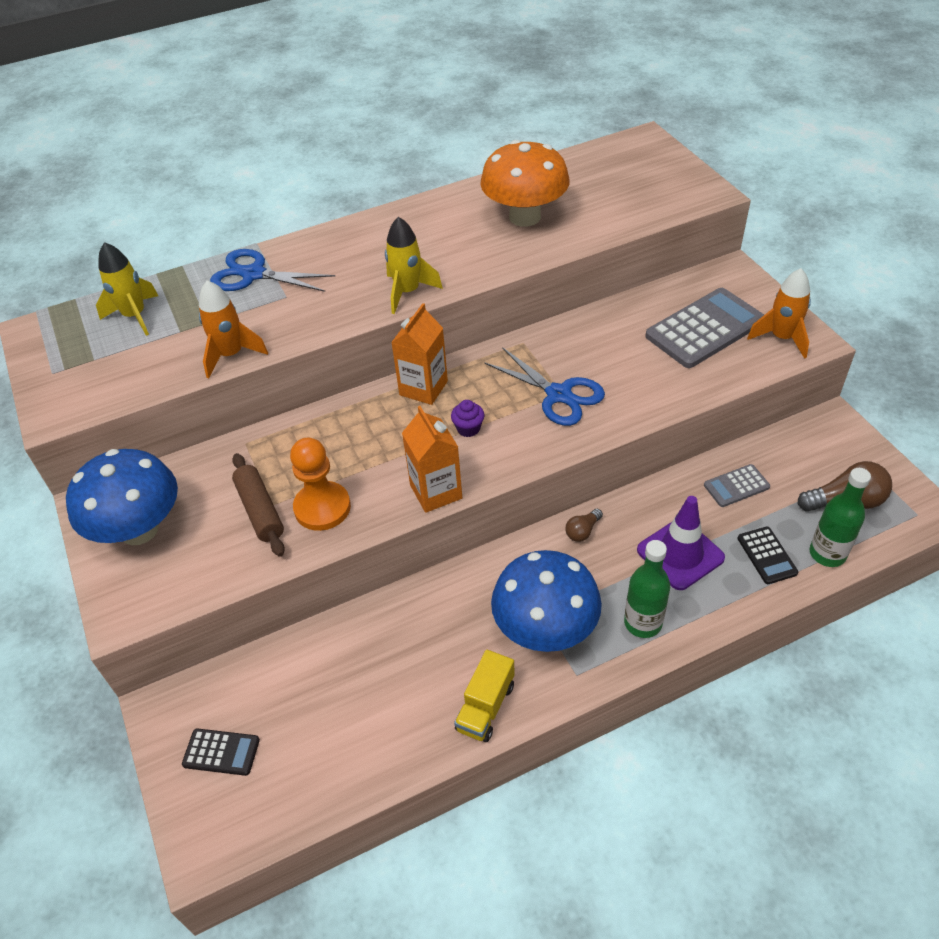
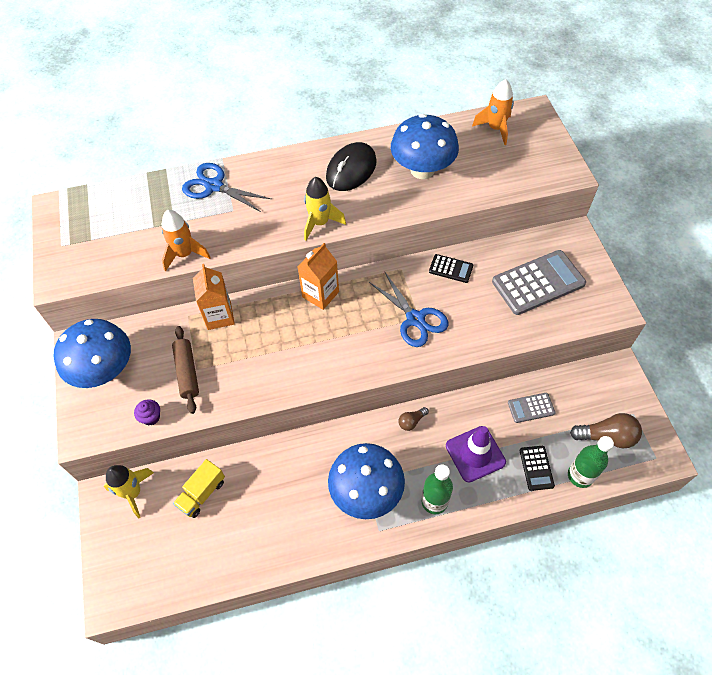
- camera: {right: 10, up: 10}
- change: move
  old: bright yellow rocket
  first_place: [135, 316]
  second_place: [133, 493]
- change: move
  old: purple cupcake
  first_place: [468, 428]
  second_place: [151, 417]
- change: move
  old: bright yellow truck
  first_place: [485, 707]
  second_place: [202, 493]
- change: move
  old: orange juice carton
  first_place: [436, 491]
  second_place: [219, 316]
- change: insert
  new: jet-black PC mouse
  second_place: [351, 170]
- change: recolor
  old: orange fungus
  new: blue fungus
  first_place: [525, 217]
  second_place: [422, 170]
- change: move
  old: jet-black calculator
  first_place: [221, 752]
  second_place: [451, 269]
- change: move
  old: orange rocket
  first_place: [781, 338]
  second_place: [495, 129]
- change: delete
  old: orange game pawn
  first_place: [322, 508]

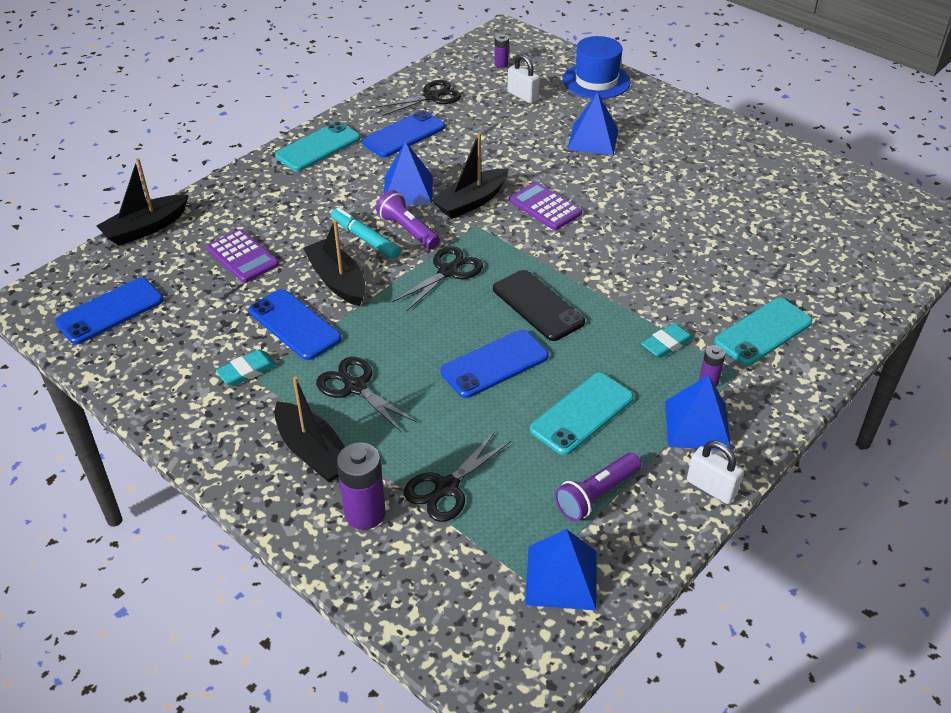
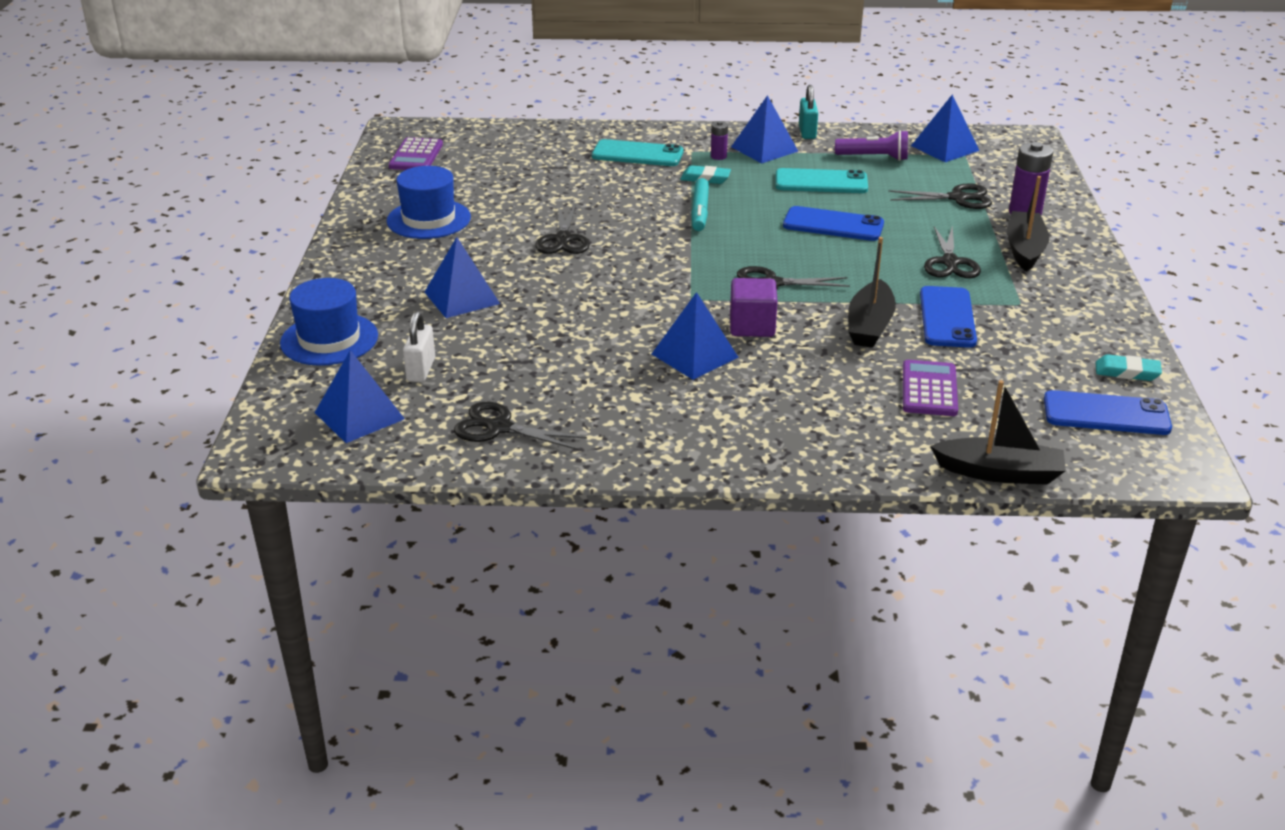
- camera: {right: -130, up: -10}
- change: replace
  old: purple AA battery
  new: blue pyramid shape
  first_place: [501, 64]
  second_place: [359, 415]
- change: insert
  new: blue tall hat
  second_place: [428, 219]
- change: move
  old: purple calculator
  first_place: [545, 207]
  second_place: [416, 156]
- change: insert
  new: jet-black scissors
  second_place: [563, 239]
- change: move
  old: aqua marker pen
  first_place: [365, 238]
  second_place: [700, 211]
- change: replace
  old: purple flashlight
  new: purple block
  first_place: [408, 230]
  second_place: [752, 326]
- change: recolor
  old: pure white padlock
  new: aqua padlock
  first_place: [711, 488]
  second_place: [807, 132]
- change: move
  old: aqua pencil eraser
  first_place: [247, 371]
  second_place: [1127, 372]
- change: delete
  old: aqua smartphone
  first_place: [318, 147]
- change: delete
  old: blue smartphone
  first_place: [404, 135]
- change: delete
  old: jet-black boat
  first_place: [471, 202]
- change: delete
  old: jet-black smartphone
  first_place: [537, 306]

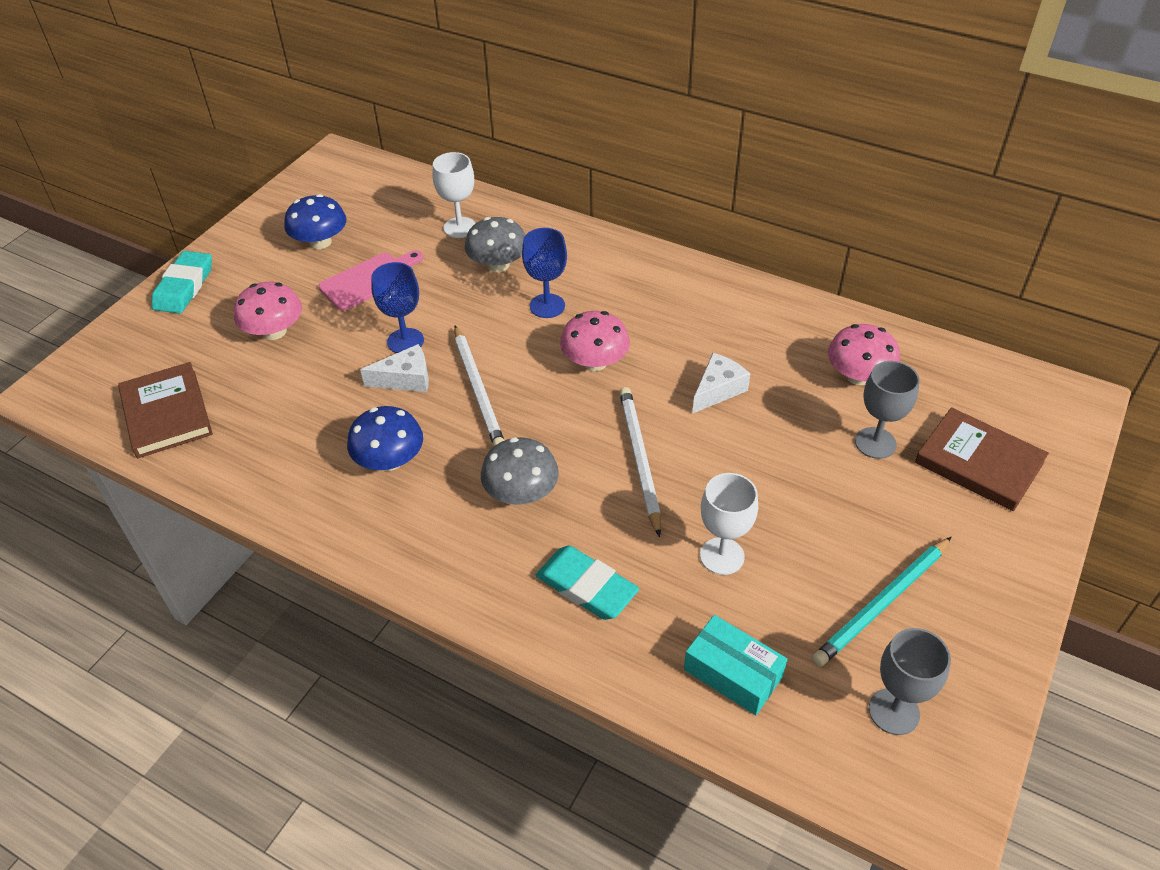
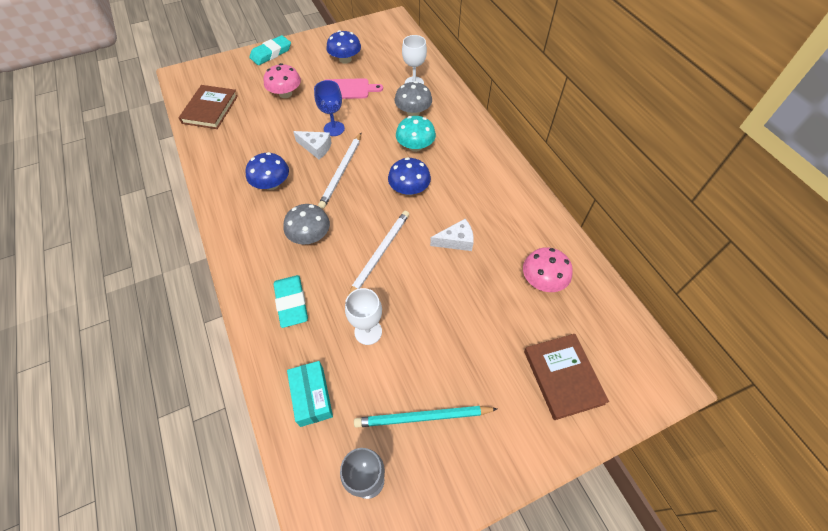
- camera: {right: 35, up: 10}
- change: recolor
  old: rose-pink fungus
  new: blue fungus
  first_place: [595, 362]
  second_place: [409, 189]
- change: replace
  old: blue wine glass
  new: aqua fungus
  first_place: [547, 306]
  second_place: [415, 146]
- change: delete
  old: grey wine glass
  first_place: [875, 443]

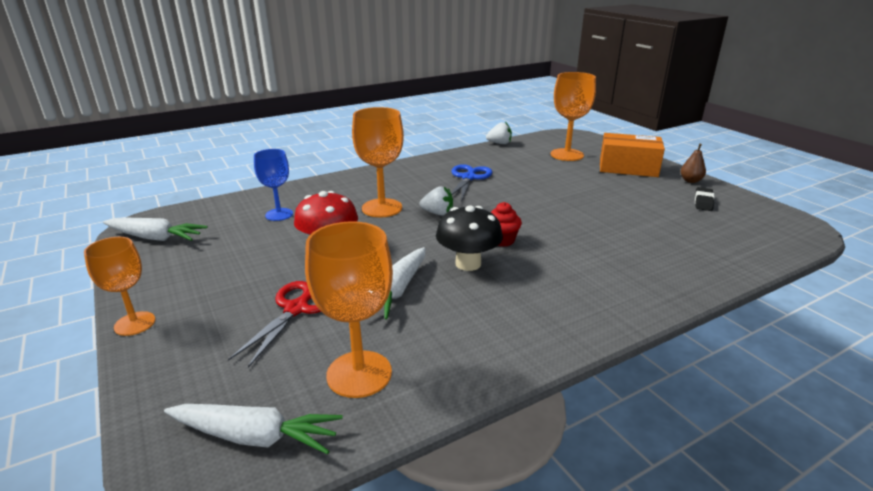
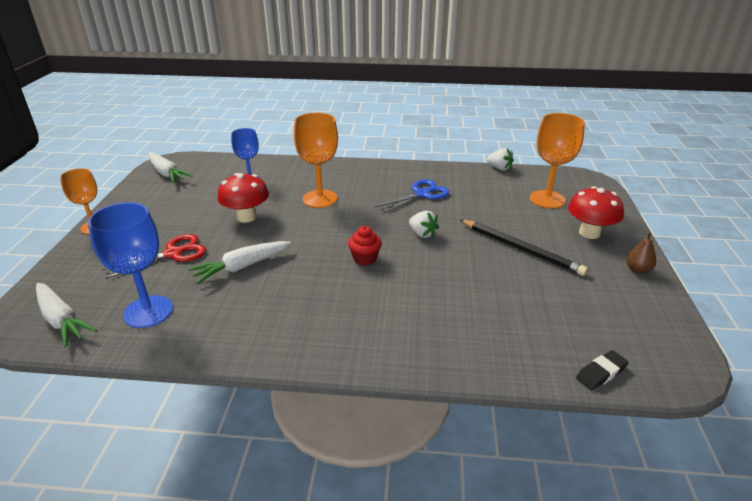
- camera: {right: 35, up: 5}
- change: recolor
  old: orange wine glass
  new: blue wine glass
  first_place: [359, 374]
  second_place: [148, 311]
- change: move
  old: pure white strawberry
  first_place: [437, 213]
  second_place: [422, 234]
- change: insert
  new: jet-black lead pencil
  second_place: [520, 249]
- change: replace
  old: orange package
  new: scarlet fungus
  first_place: [628, 168]
  second_place: [589, 233]
- change: move
  old: jet-black pencil eraser
  first_place: [703, 202]
  second_place: [601, 373]
- change: delete
  old: jet-black fungus
  first_place: [468, 264]

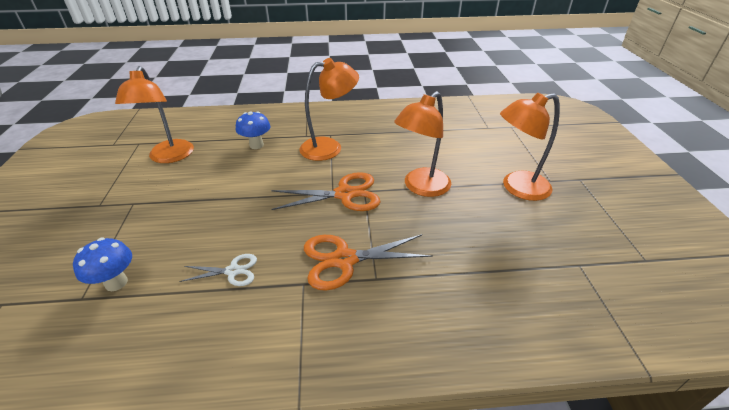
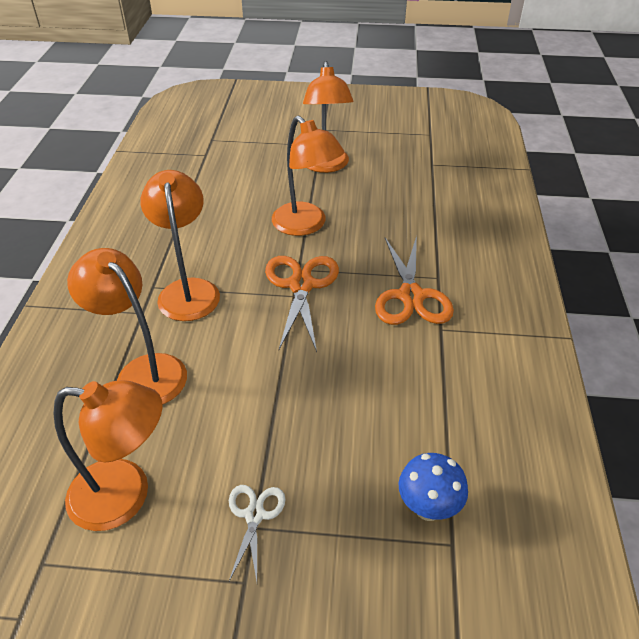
- camera: {right: -80, up: 5}
- change: replace
  old: blue fungus
  new: orange reading lamp
  first_place: [256, 145]
  second_place: [142, 371]
- change: move
  old: pure white scissors
  first_place: [233, 271]
  second_place: [254, 515]

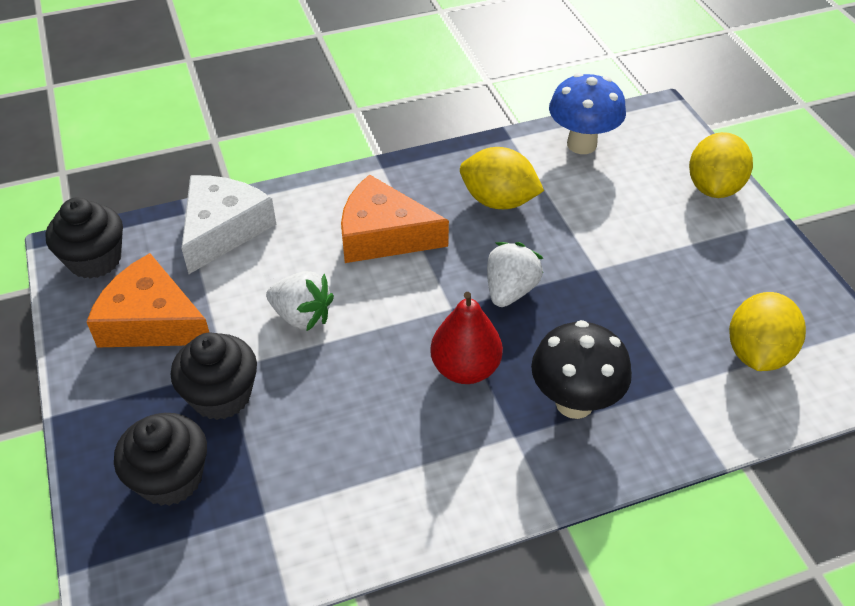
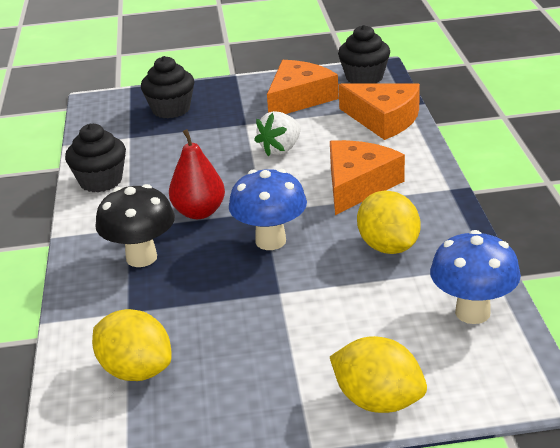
- camera: {right: 105, up: -15}
- change: move
  old: jet-black cupcake
  first_place: [221, 396]
  second_place: [101, 181]
- change: replace
  old: pure white strawberry
  new: blue fungus
  first_place: [510, 291]
  second_place: [270, 241]
- change: recolor
  old: pure white cheese
  new: orange cheese
  first_place: [223, 229]
  second_place: [384, 119]
- change: rotate
  old: bright yellow citrus fruit
  first_place: [498, 201]
  second_place: [388, 247]
  degrees: -60

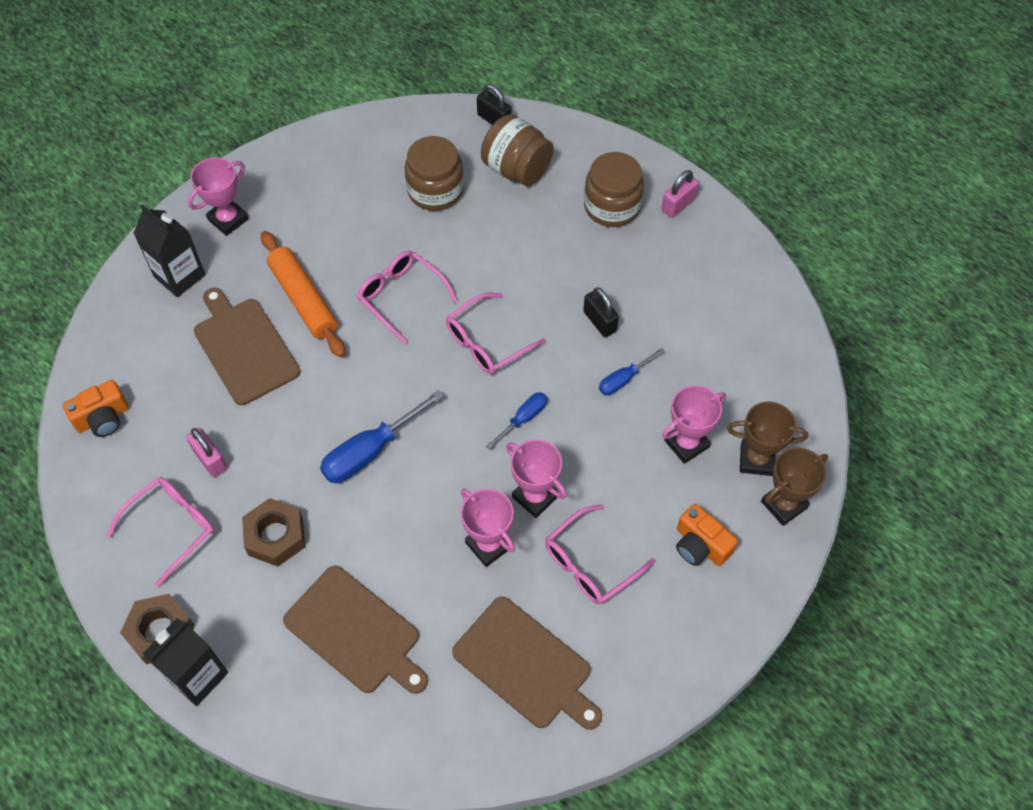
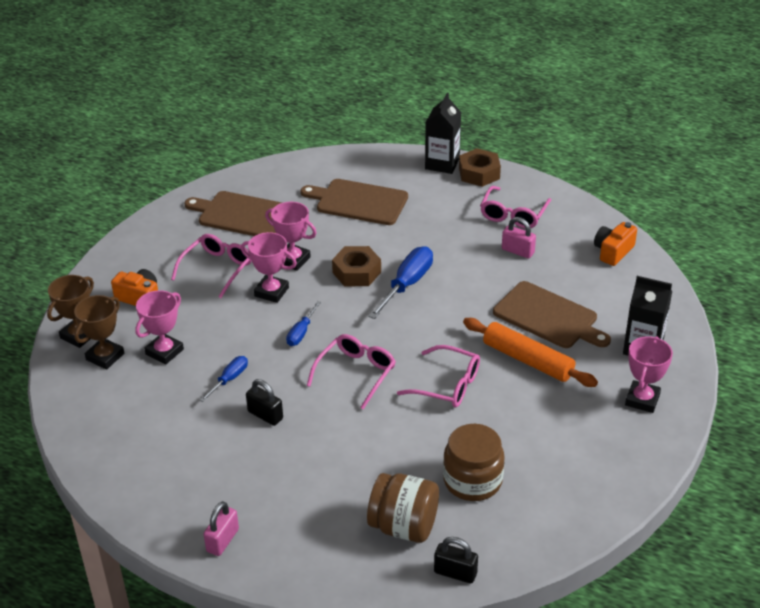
- camera: {right: 160, up: -20}
- change: rotate
  old: russet prize cup
  first_place: [756, 459]
  second_place: [105, 357]
  degrees: -45
- change: move
  old: russet hexagon nut
  first_place: [275, 536]
  second_place: [356, 272]
- change: delete
  old: russet jam jar
  first_place: [612, 206]

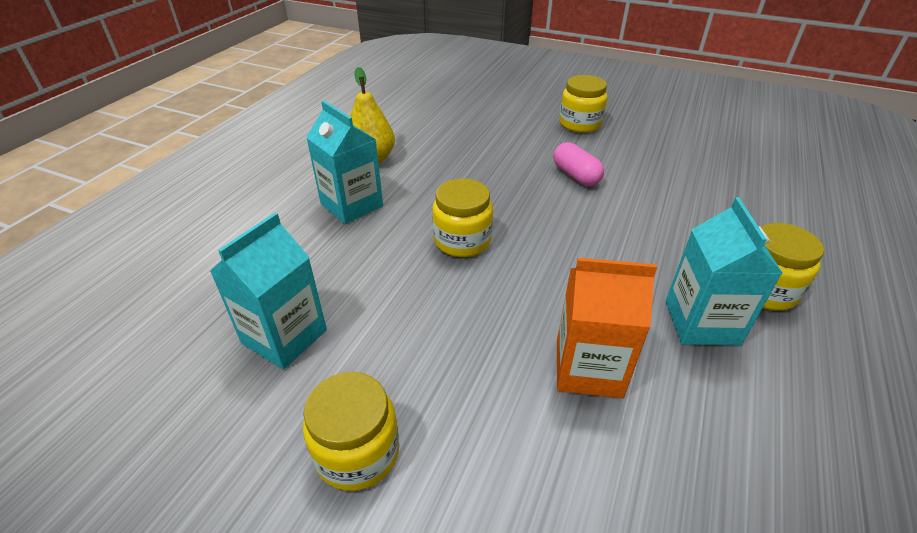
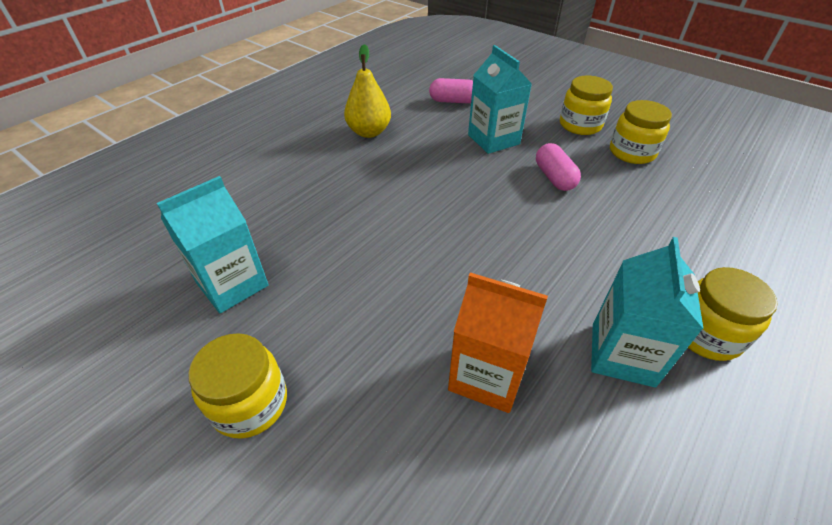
- camera: {right: 15, up: 5}
- change: insert
  new: rose-pink pill shape
  second_place: [453, 101]
- change: move
  old: aqua juice carton
  first_place: [351, 205]
  second_place: [493, 139]
- change: move
  old: bright yellow jam jar
  first_place: [462, 240]
  second_place: [632, 152]

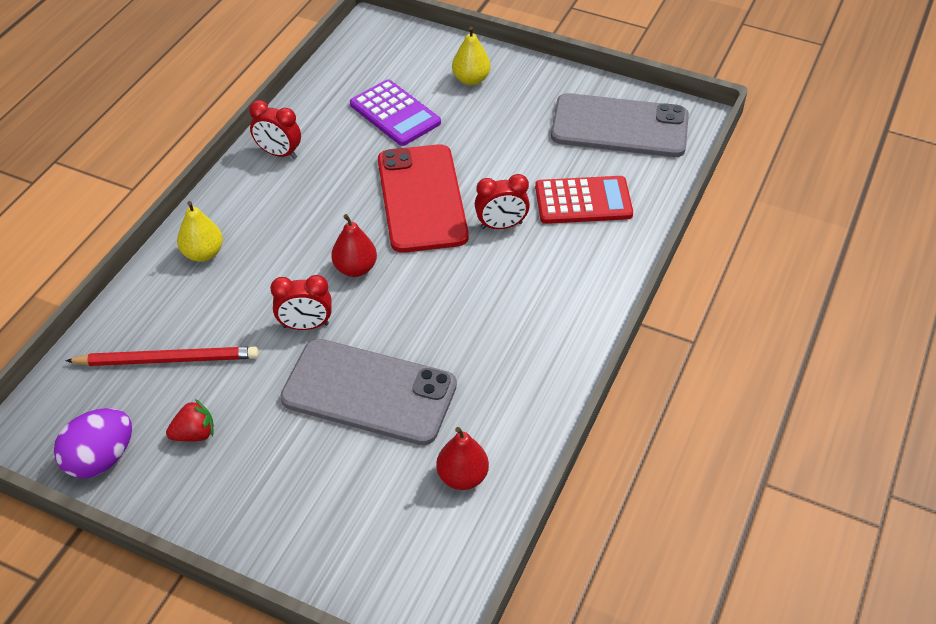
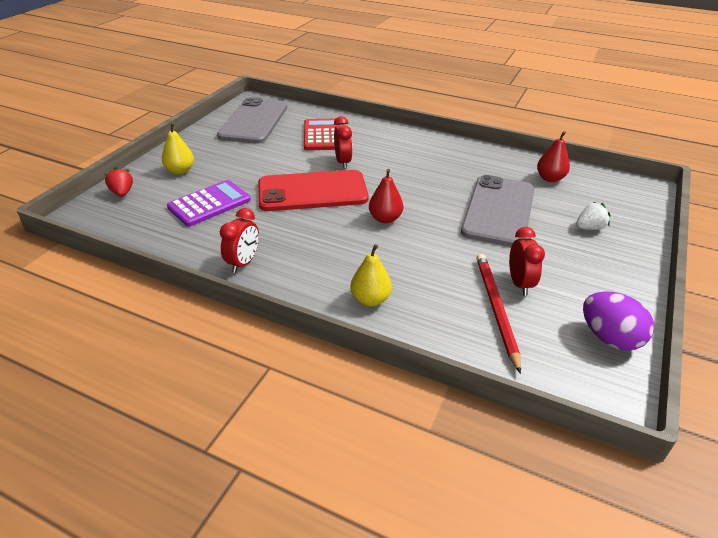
- camera: {right: -90, up: -10}
- change: move
  old: scarlet strawberry
  first_place: [194, 434]
  second_place: [122, 193]
- change: move
  old: scarlet bedside clock
  first_place: [305, 325]
  second_place: [519, 283]
- change: insert
  new: pure white strawberry
  second_place: [589, 228]

